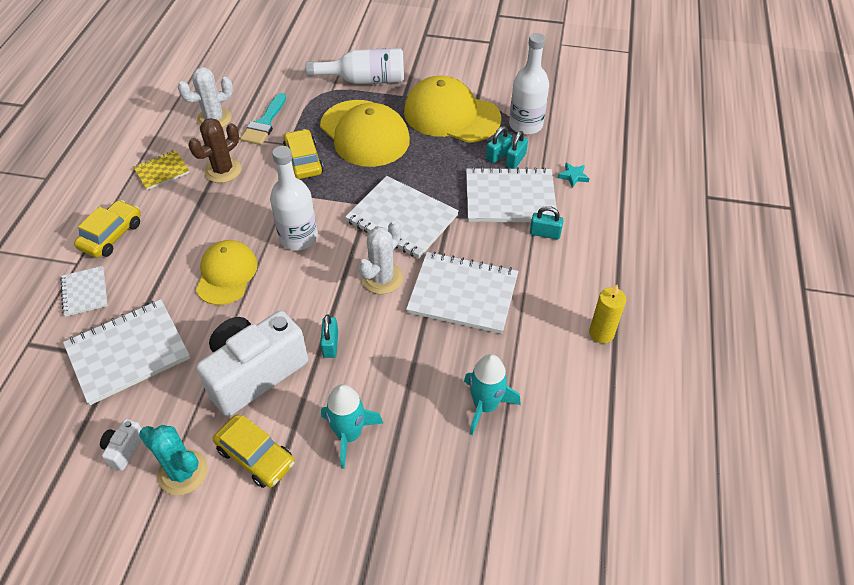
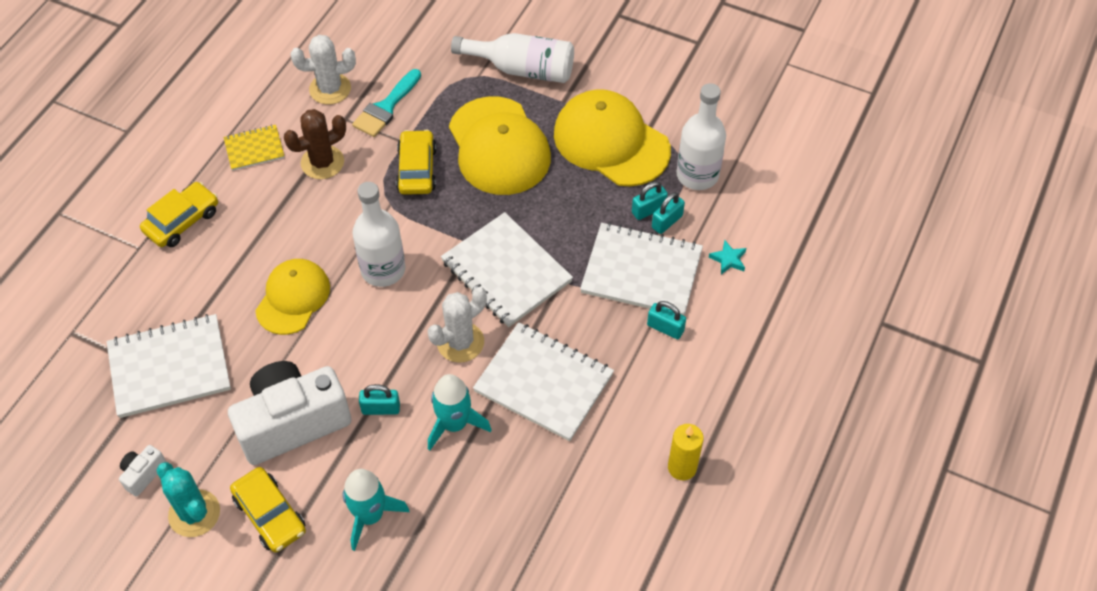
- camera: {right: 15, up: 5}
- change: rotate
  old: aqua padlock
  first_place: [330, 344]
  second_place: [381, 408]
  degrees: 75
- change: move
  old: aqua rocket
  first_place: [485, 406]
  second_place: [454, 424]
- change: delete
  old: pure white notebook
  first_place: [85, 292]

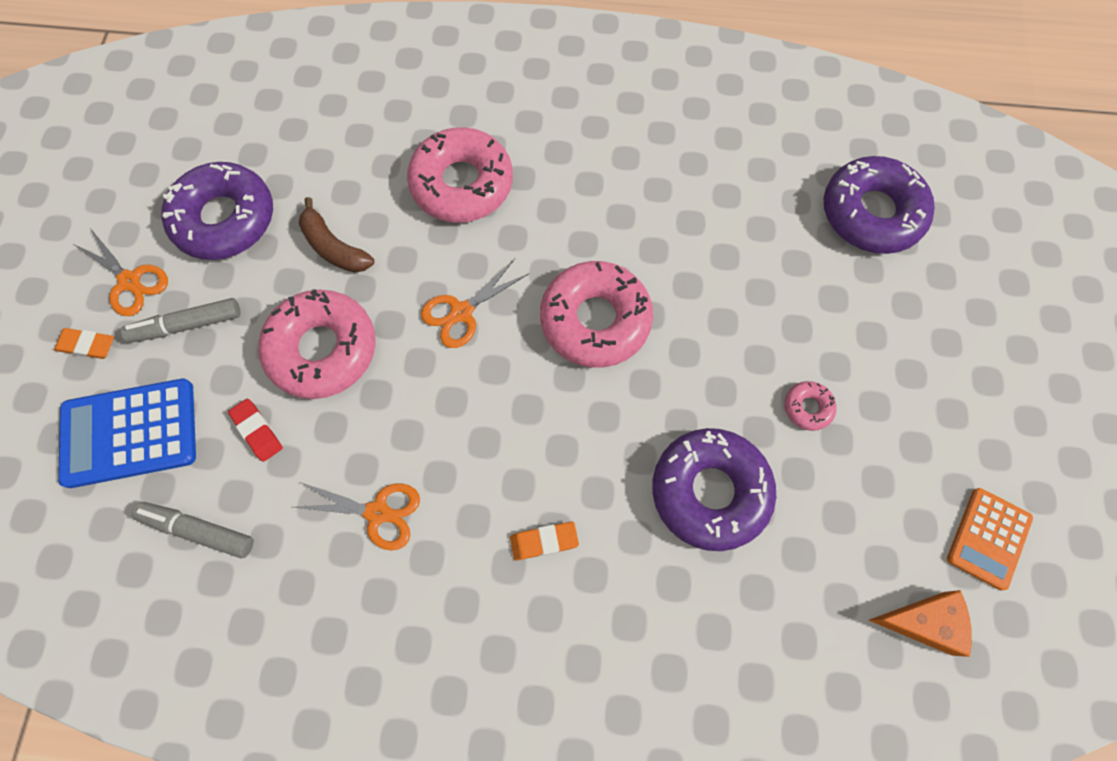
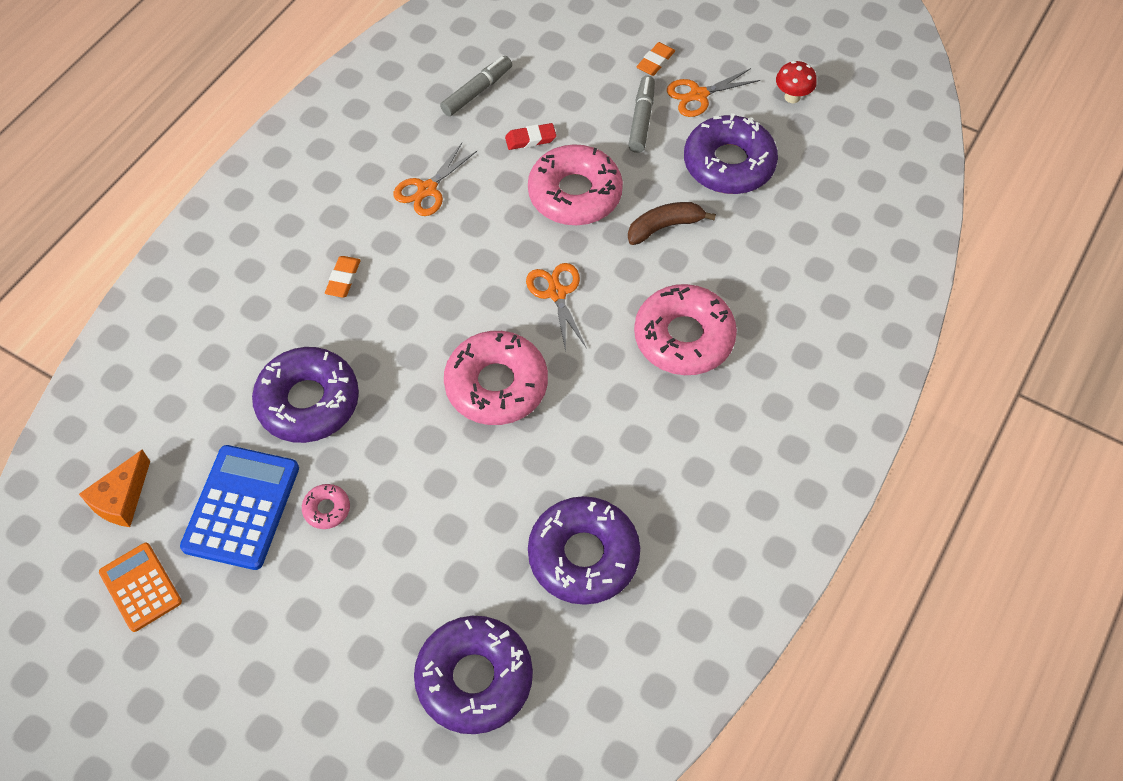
- camera: {right: 115, up: -10}
- change: move
  old: blue calculator
  first_place: [130, 433]
  second_place: [241, 507]
- change: insert
  new: purple doughnut
  second_place: [583, 555]
- change: insert
  new: scarlet fungus
  second_place: [792, 97]

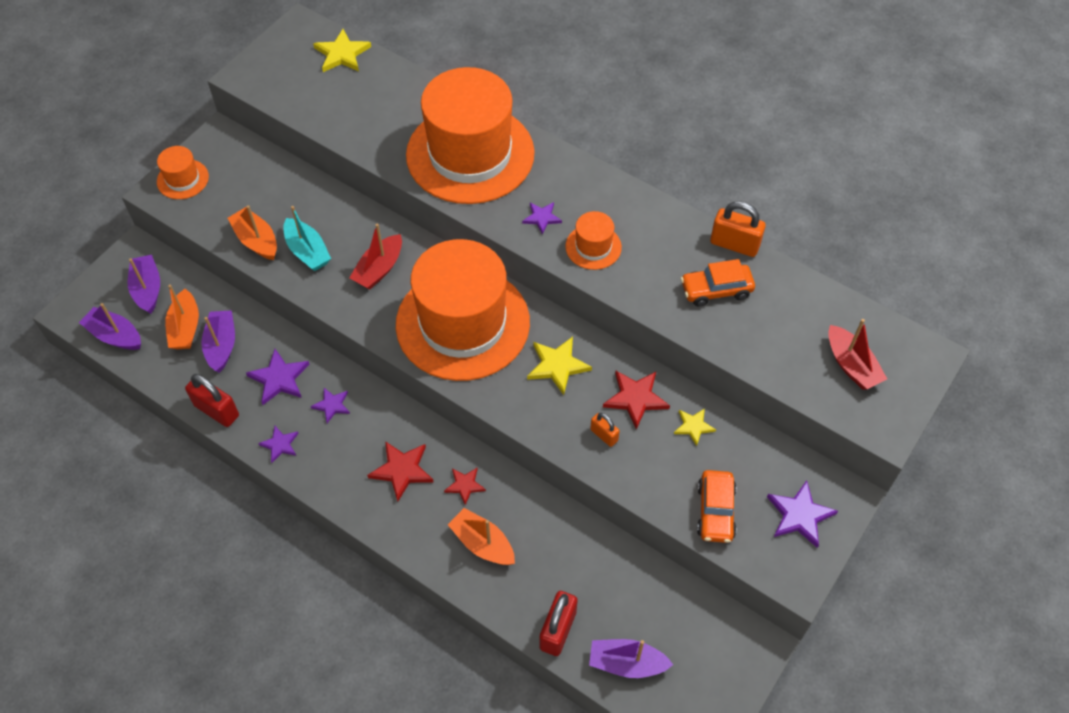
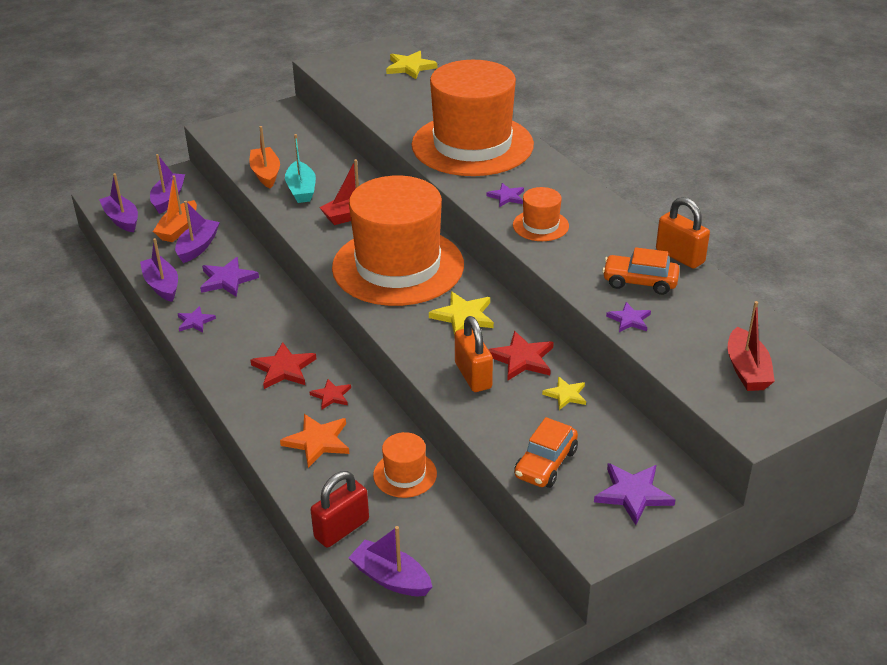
- camera: {right: 25, up: -20}
- change: replace
  old: scarlet padlock
  new: purple boat
  first_place: [216, 410]
  second_place: [162, 285]
- change: replace
  old: orange boat
  new: orange five-pointed star
  first_place: [482, 543]
  second_place: [317, 441]
- change: move
  old: orange tall hat
  first_place: [182, 179]
  second_place: [405, 474]
- change: resize
  old: orange padlock
  first_place: [604, 435]
  second_place: [473, 375]
  factor: 1.72
- change: move
  old: purple five-pointed star
  first_place: [332, 405]
  second_place: [629, 320]

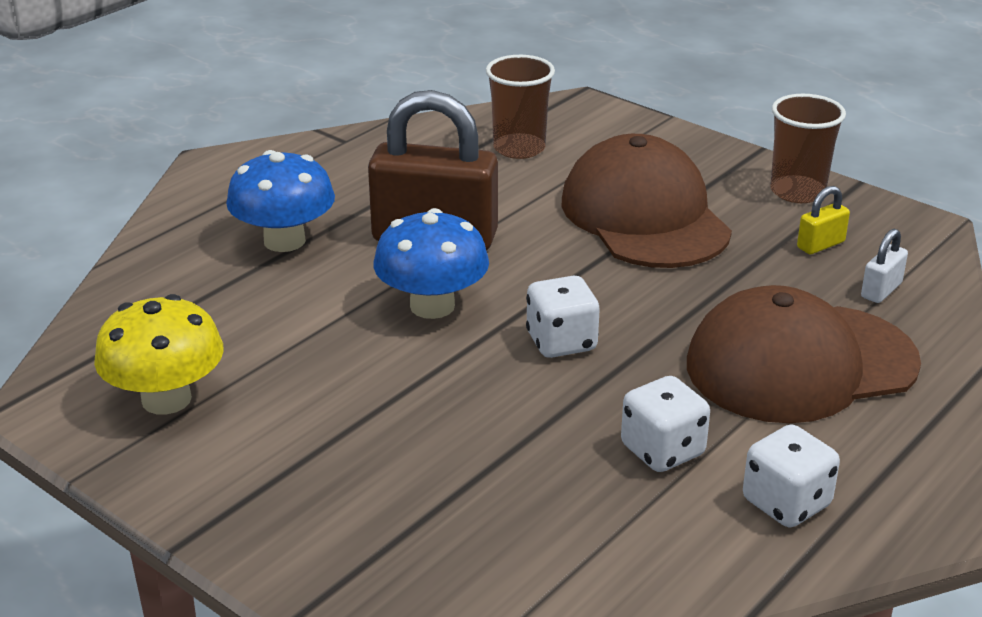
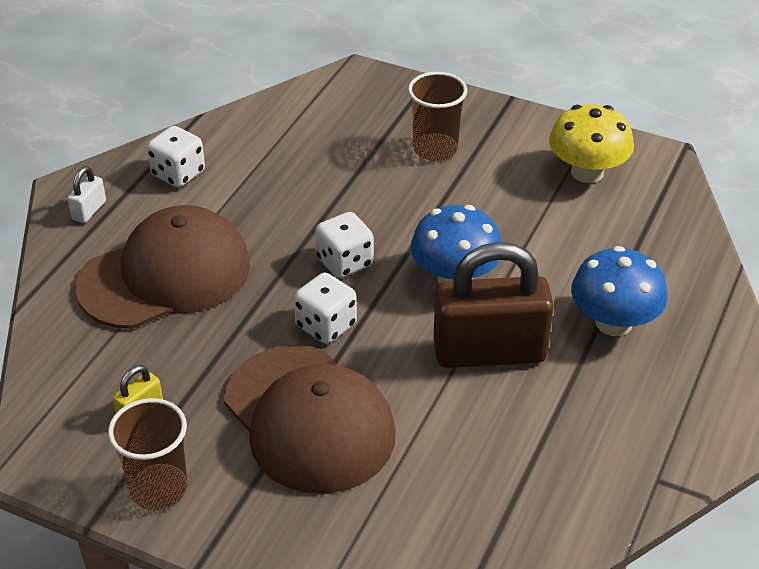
- camera: {right: 165, up: 10}
- change: move
  old: pure white padlock
  first_place: [881, 290]
  second_place: [89, 210]
- change: move
  old: pure white game die
  first_place: [662, 451]
  second_place: [326, 325]
- change: move
  old: russet tumbler
  first_place: [519, 148]
  second_place: [435, 149]

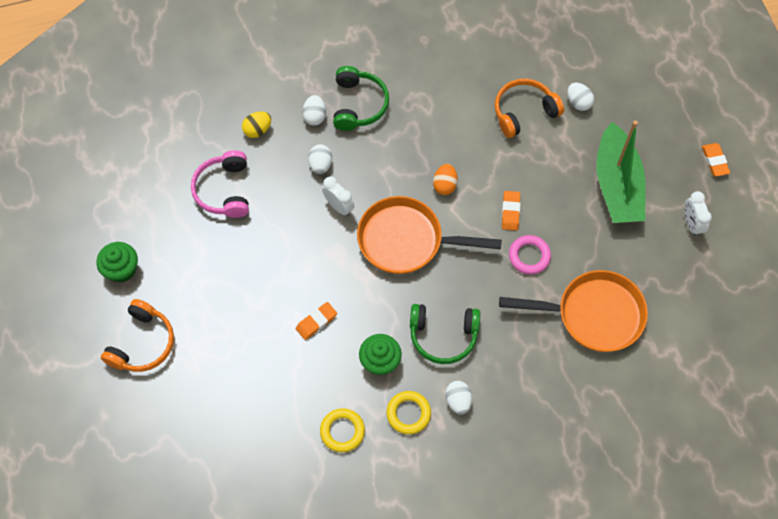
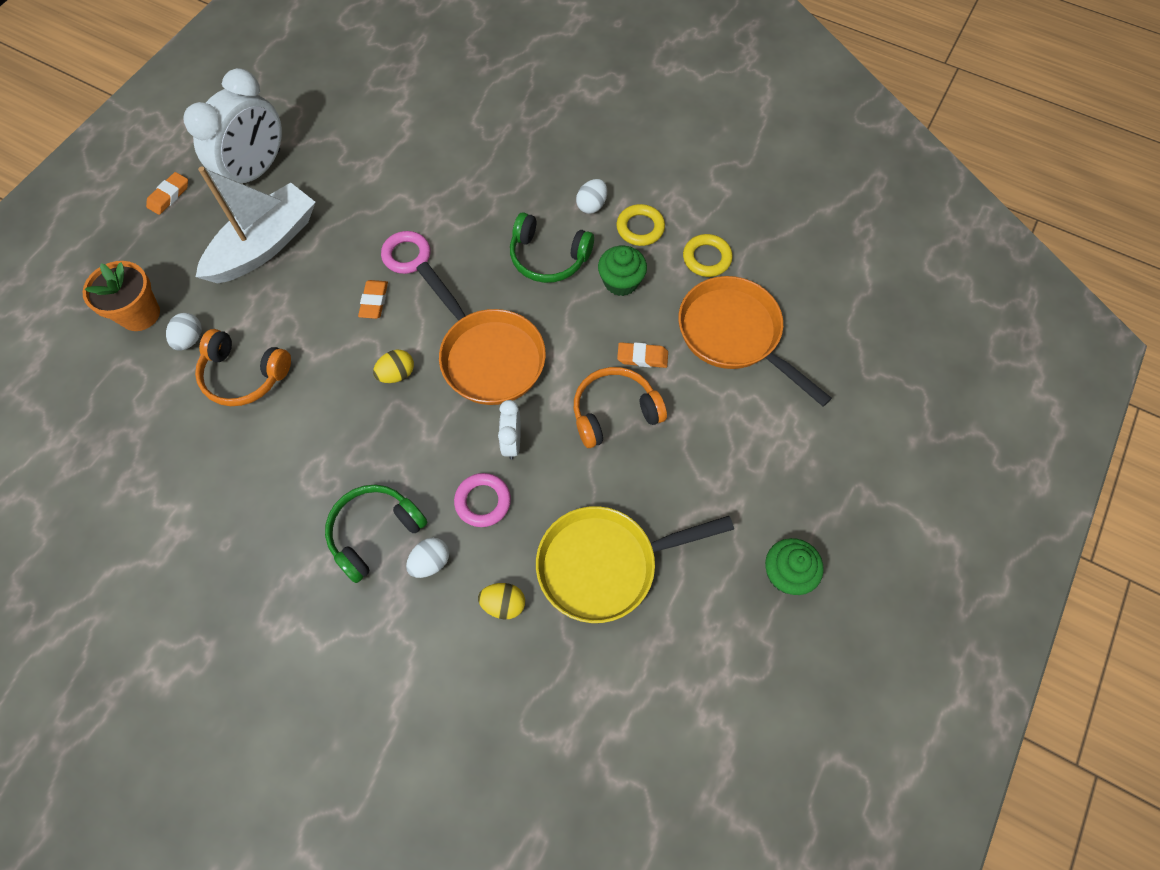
- camera: {right: -135, up: 0}
- change: insert
  new: orange potted plant
  second_place: [140, 314]
- change: resize
  old: pure white bedside clock
  first_place: [691, 224]
  second_place: [257, 171]
  factor: 2.08
- change: recolor
  old: green boat
  new: pure white boat
  first_place: [617, 185]
  second_place: [264, 245]
- change: rotate
  old: orange pencil eraser
  first_place: [510, 212]
  second_place: [374, 301]
  degrees: -45
- change: recolor
  old: orange toy egg
  new: bright yellow toy egg
  first_place: [445, 185]
  second_place: [397, 374]
- change: replace
  old: pure white toy egg
  new: rose-pink hoop
  first_place: [320, 165]
  second_place: [483, 501]
- change: rotate
  old: green headphones
  first_place: [443, 335]
  second_place: [548, 257]
  degrees: 150
- change: replace
  old: rose-pink headphones
  new: bright yellow skillet
  first_place: [224, 190]
  second_place: [605, 565]
- change: move
  old: orange headphones
  first_place: [142, 343]
  second_place: [614, 412]
- change: move
  old: orange skillet
  first_place: [593, 315]
  second_place: [734, 335]

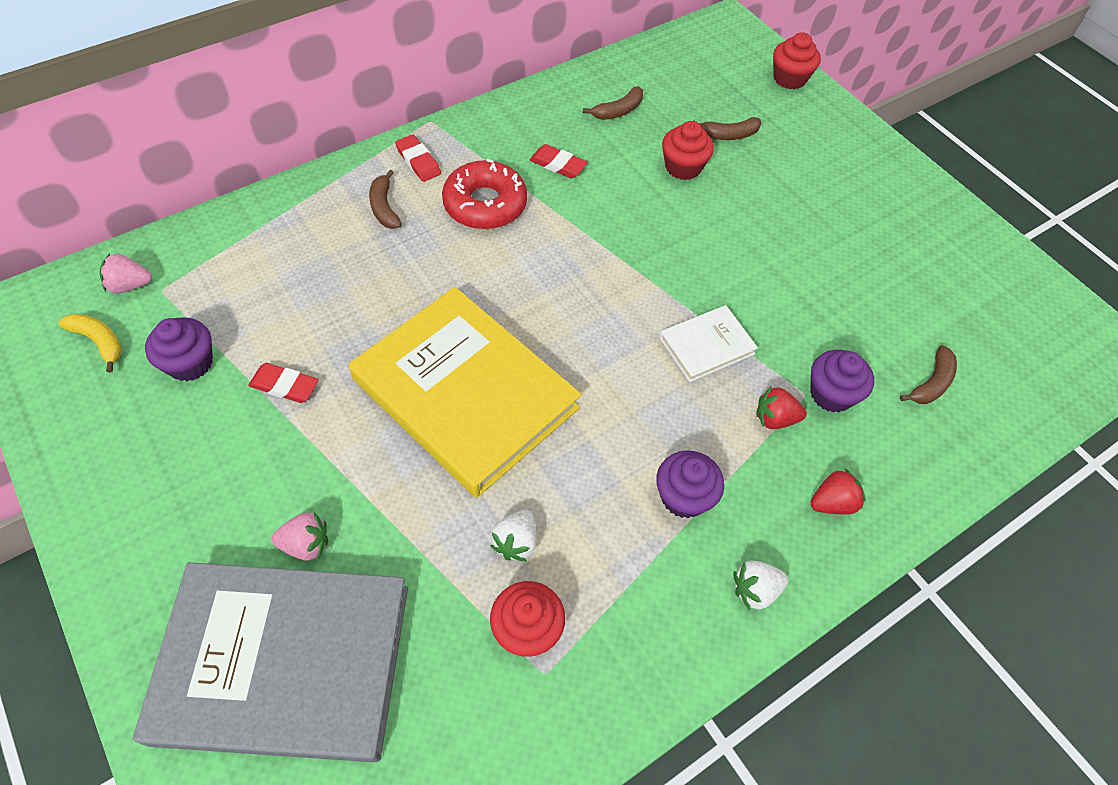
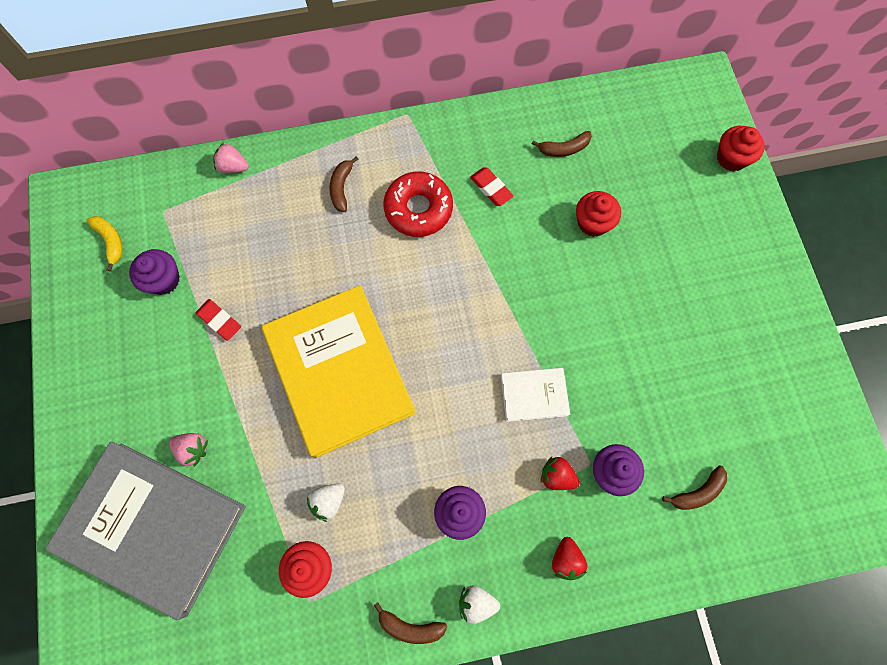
- camera: {right: 25, up: 15}
- change: move
  old: rose-pink strawberry
  first_place: [130, 285]
  second_place: [233, 167]
- change: move
  old: russet toy banana
  first_place: [728, 135]
  second_place: [410, 626]
- change: rotate
  old: scarlet strawberry
  first_place: [832, 502]
  second_place: [566, 559]
  degrees: 90
- change: delete
  old: scarlet pencil eraser
  first_place: [418, 161]

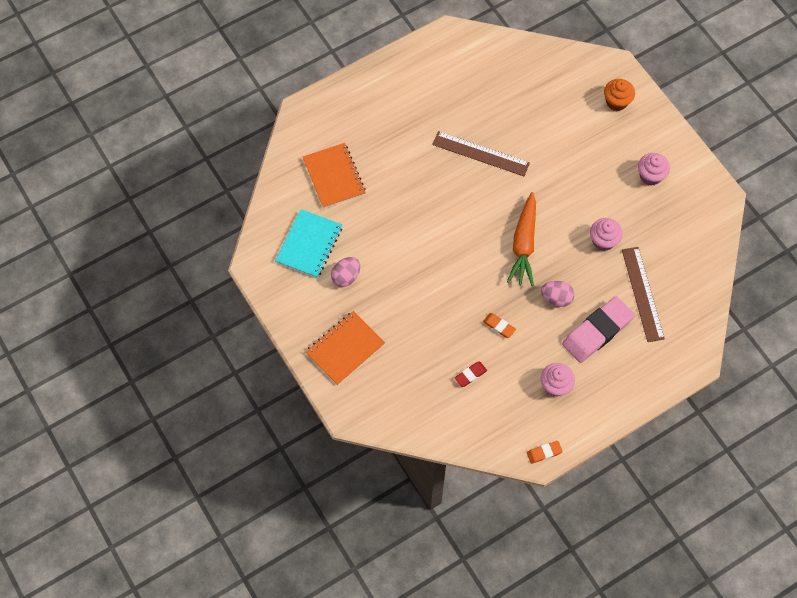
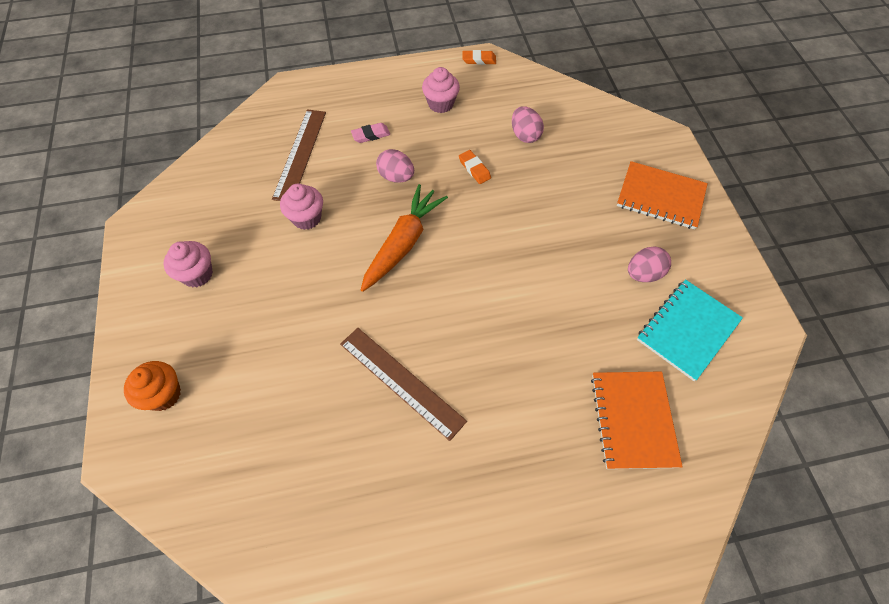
- camera: {right: -160, up: -5}
- change: resize
  old: rose-pink pencil eraser
  first_place: [597, 331]
  second_place: [371, 135]
  factor: 0.44
- change: replace
  old: scarlet pencil eraser
  new: rose-pink toy egg
  first_place: [470, 375]
  second_place: [525, 135]
- change: rotate
  old: orange notebook
  first_place: [345, 349]
  second_place: [660, 197]
  degrees: 45

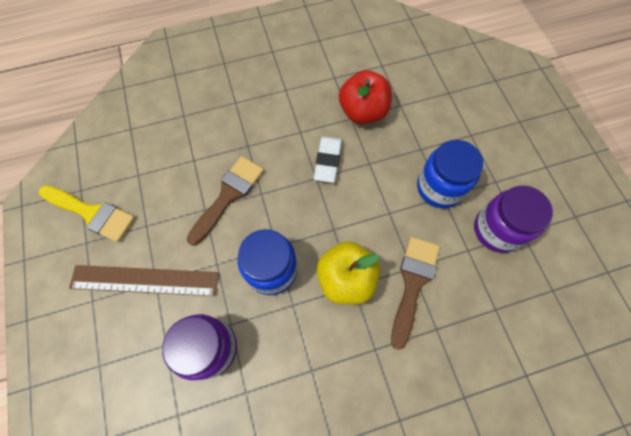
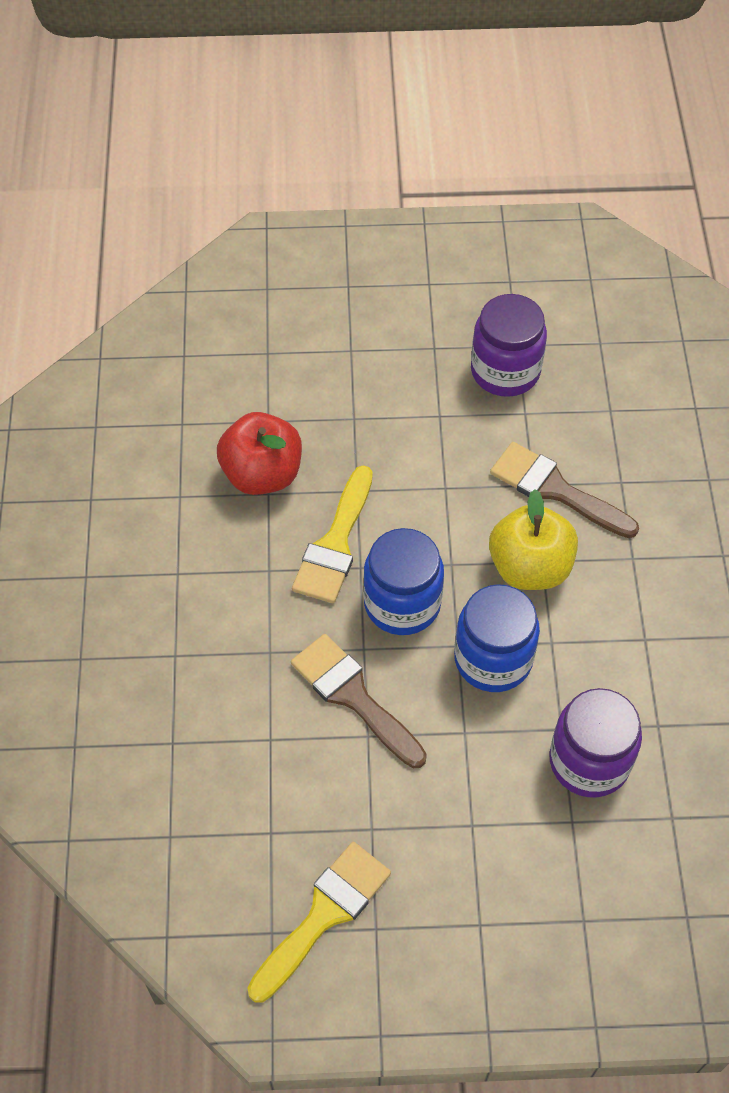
- camera: {right: -75, up: -10}
- change: replace
  old: pure white pencil eraser
  new: bright yellow paint brush
  first_place: [328, 161]
  second_place: [335, 544]
- change: move
  old: blue jam jar
  first_place: [439, 187]
  second_place: [402, 603]
- change: delete
  old: russet measuring stick
  first_place: [144, 280]

